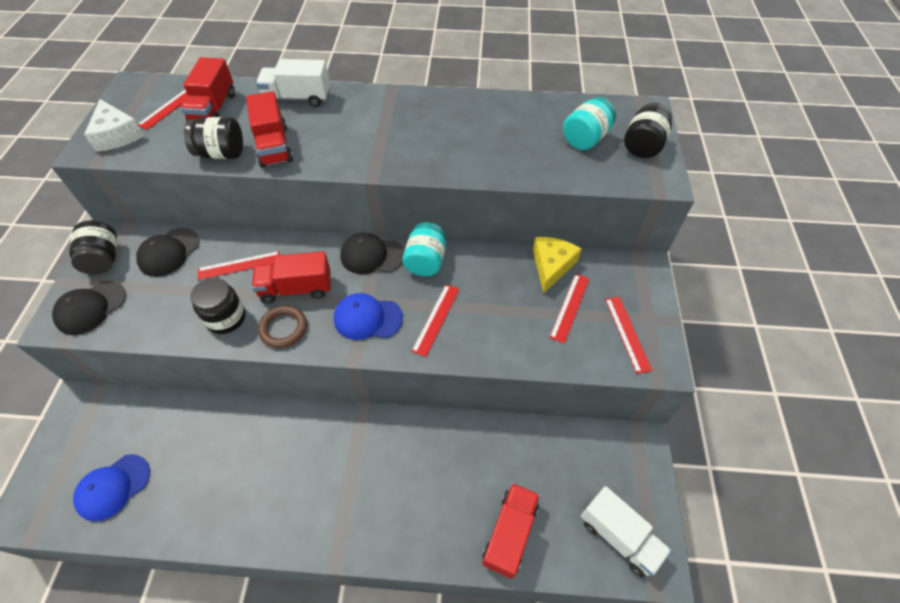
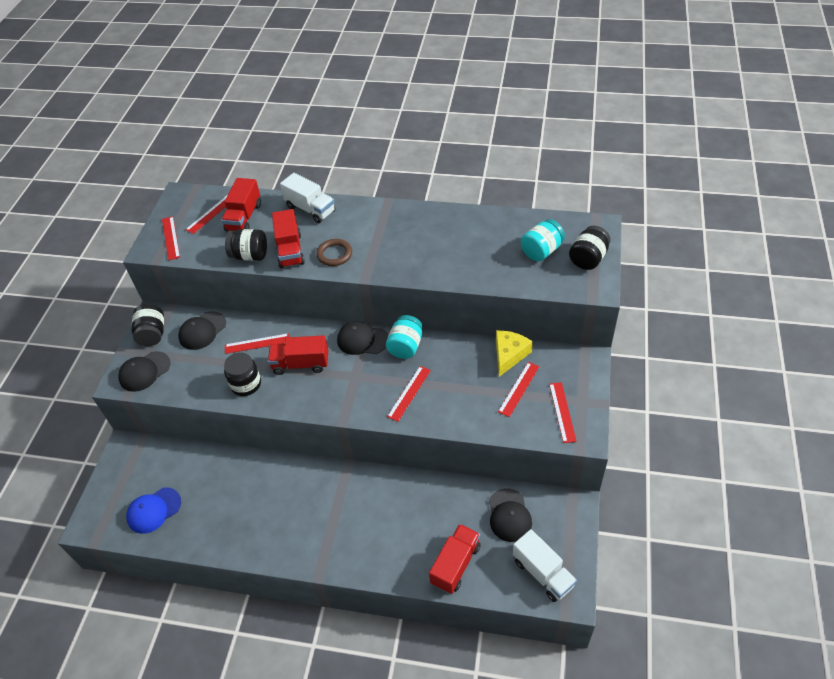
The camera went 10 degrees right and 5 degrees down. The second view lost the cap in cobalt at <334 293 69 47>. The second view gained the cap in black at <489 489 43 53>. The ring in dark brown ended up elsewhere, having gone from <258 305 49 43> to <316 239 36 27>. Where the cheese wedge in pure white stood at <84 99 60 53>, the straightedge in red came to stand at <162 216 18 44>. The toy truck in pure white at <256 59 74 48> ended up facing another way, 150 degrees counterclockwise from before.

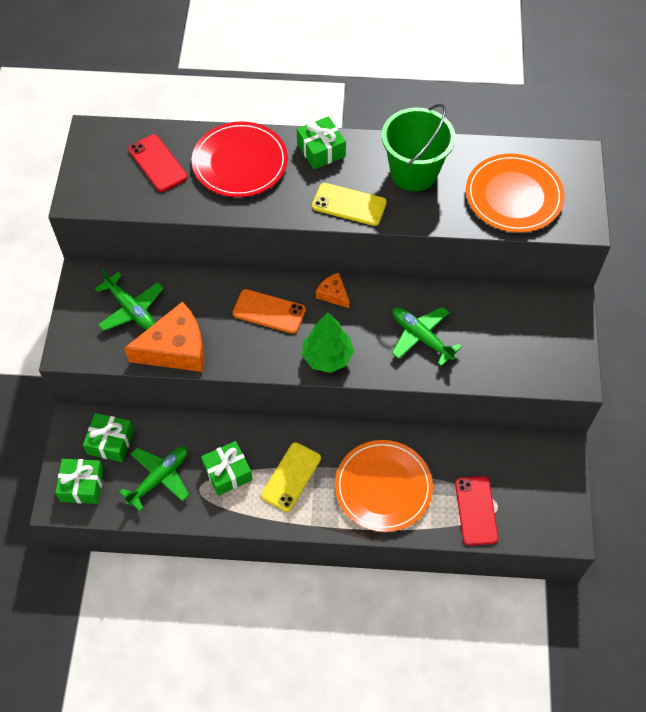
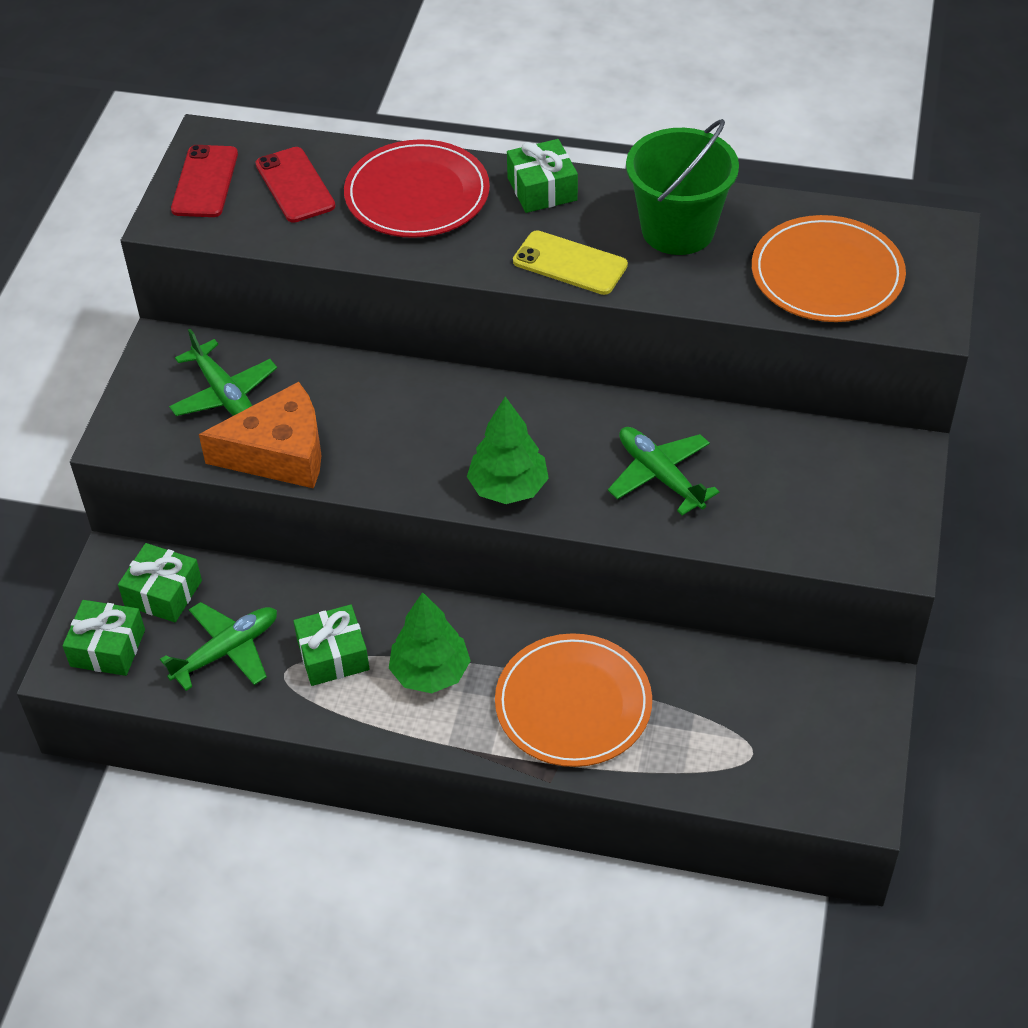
The camera went 10 degrees right and 10 degrees down. The second view lost the phone in orange at <233 289 73 45>. The second view lost the cheese wedge in orange at <316 273 33 35>. The phone in red ended up elsewhere, having gone from <455 476 43 69> to <171 145 67 72>. Where the phone in bright yellow stood at <261 442 60 70>, the tree in emerald came to stand at <389 592 81 101>.

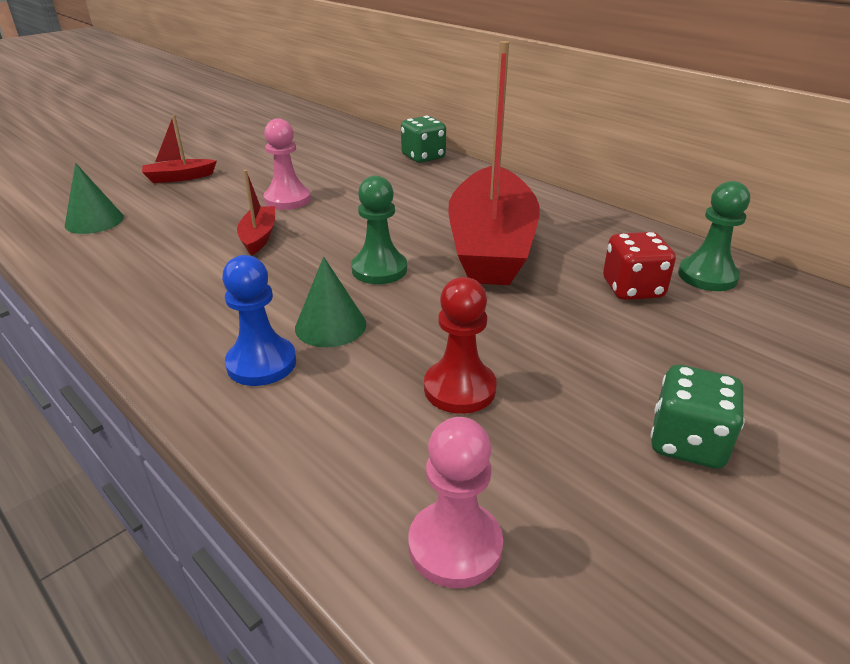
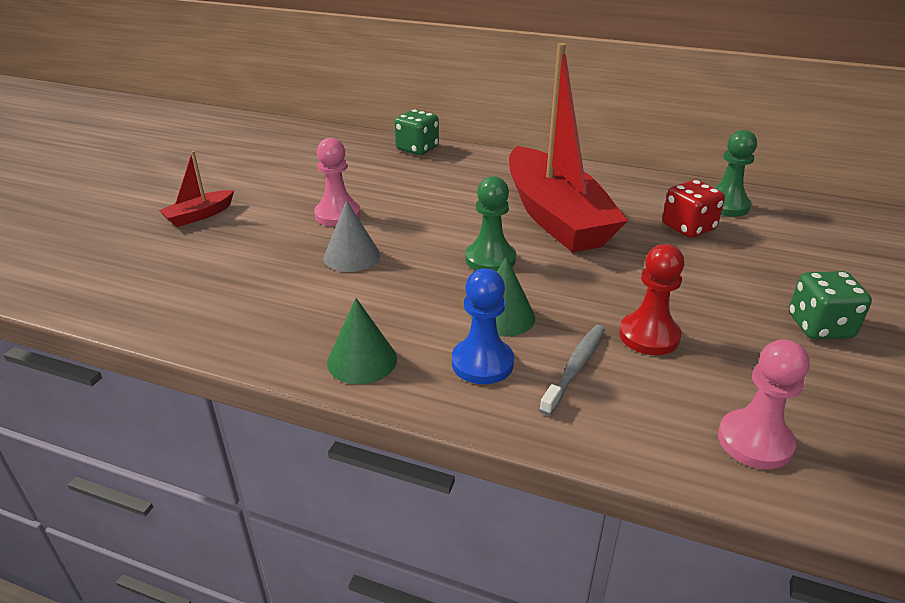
The camera went 25 degrees left and 0 degrees up. The second view gained the tooth brush in grey at <539 325 66 91>. The cone shape in emerald ended up elsewhere, having gone from <65 163 59 71> to <327 298 70 86>. Where the sailboat in red stood at <237 170 38 85>, the cone shape in grey came to stand at <324 200 56 72>.

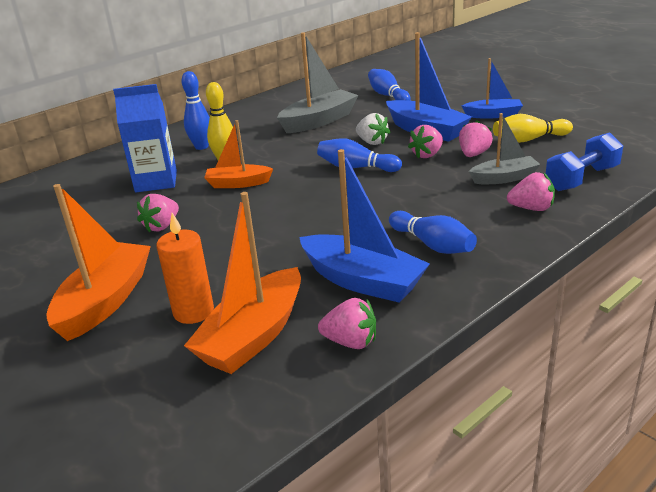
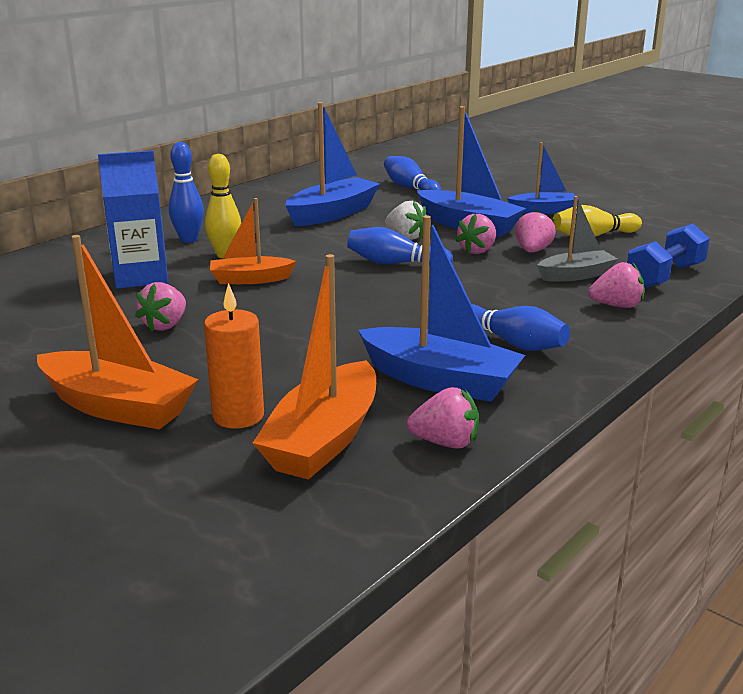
The camera went 10 degrees left and 5 degrees down. What was the sailboat in grey at <277 33 81 100> turned into the sailboat in cobalt at <285 102 95 124>. The sailboat in orange at <46 184 105 157> ended up facing another way, 105 degrees clockwise from before.

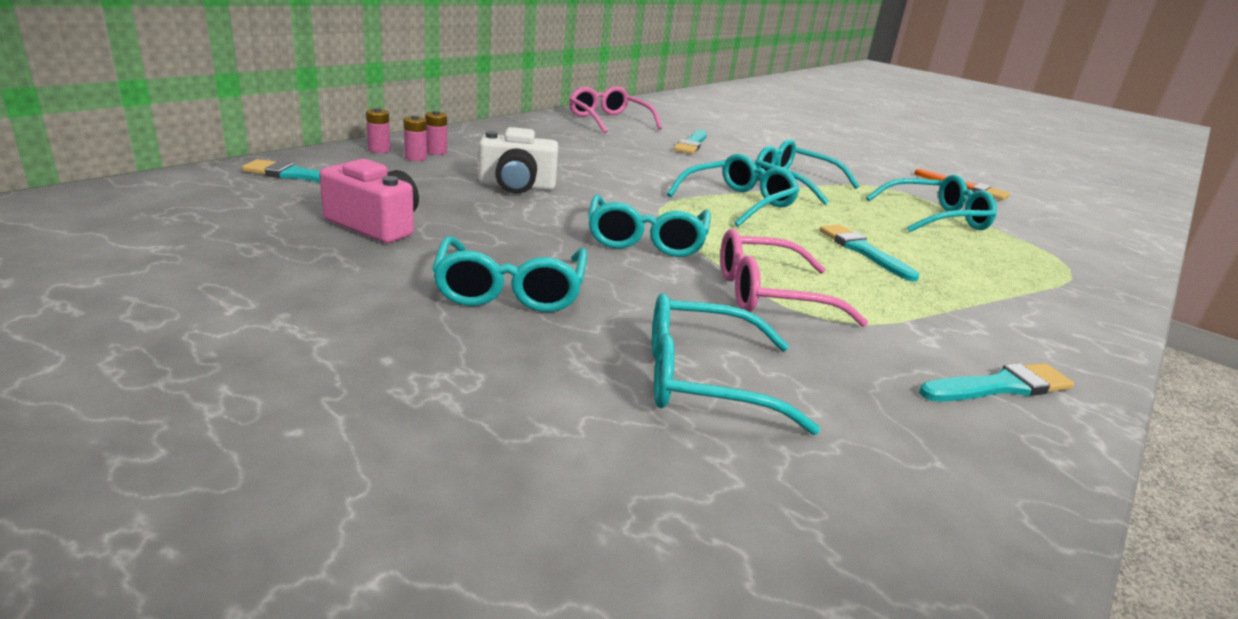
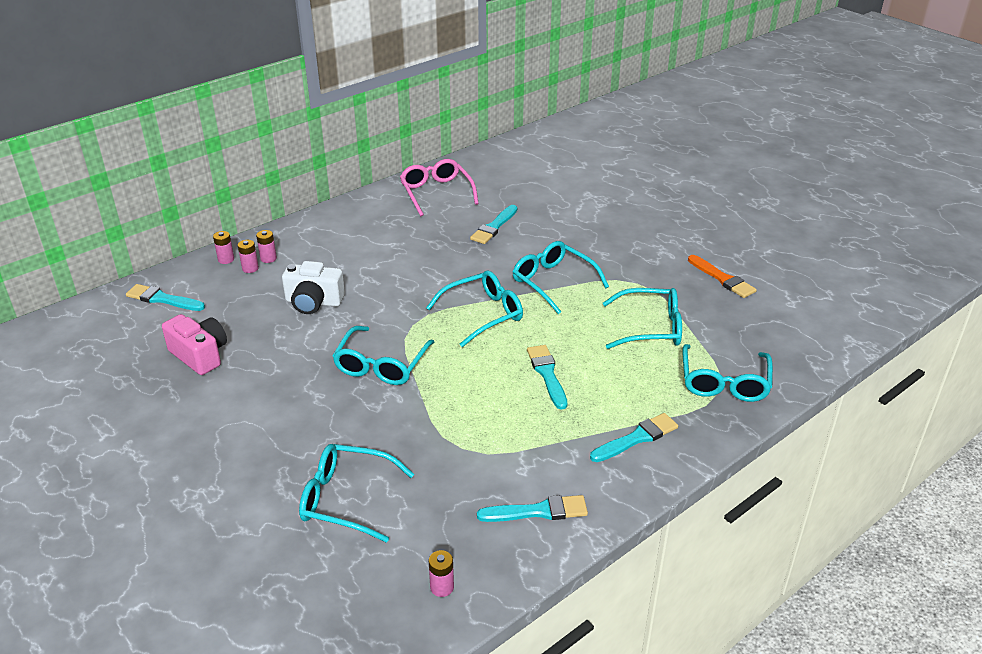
The camera went 15 degrees right and 10 degrees up. The second view lost the spectacles in rosy at <720 229 148 98>. The second view gained the battery in rosy at <429 550 25 47>. The second view gained the paint brush in turquoise at <590 413 88 49>. The spectacles in turquoise ended up elsewhere, having gone from <432 236 155 76> to <682 344 91 58>.

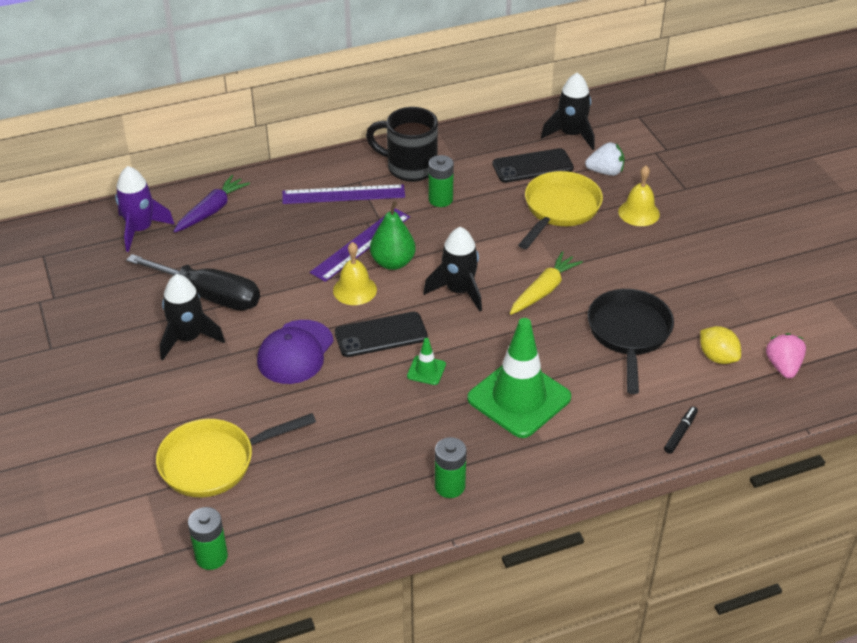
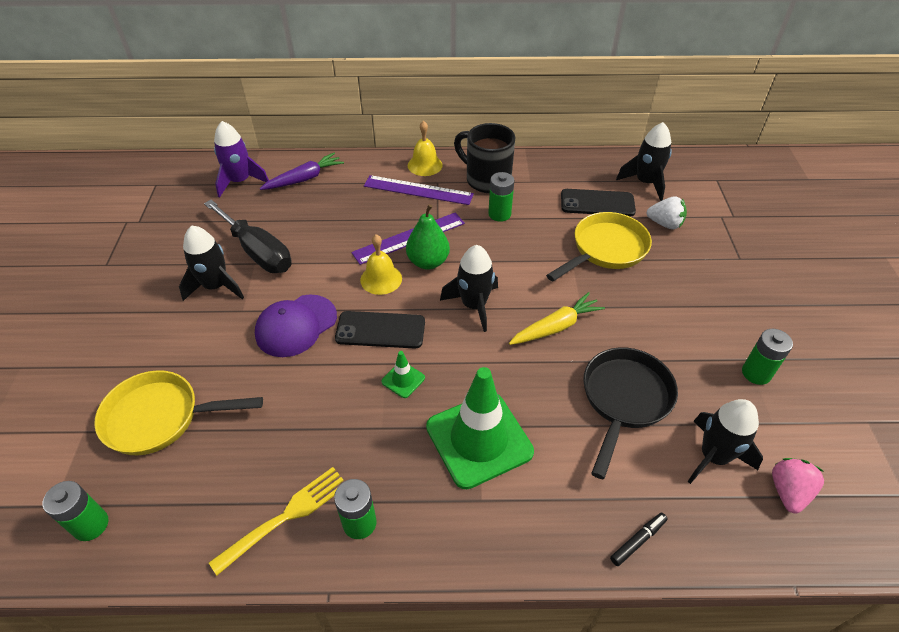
The camera went 20 degrees right and 5 degrees up. The second view gained the table fork in bright yellow at <209 467 135 108>. The second view gained the battery in emerald at <742 329 51 56>. The hand bell in bright yellow ended up elsewhere, having gone from <618 166 42 60> to <408 121 35 55>. Where the citrus fruit in bright yellow stood at <700 326 41 38>, the rocket in black came to stand at <687 399 76 85>.

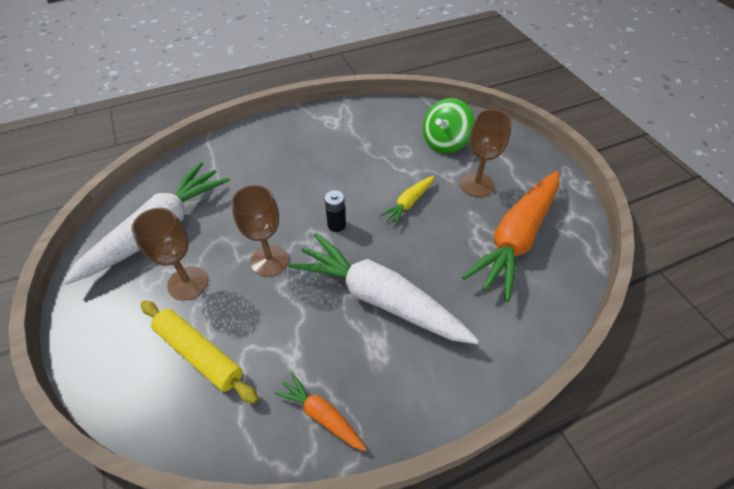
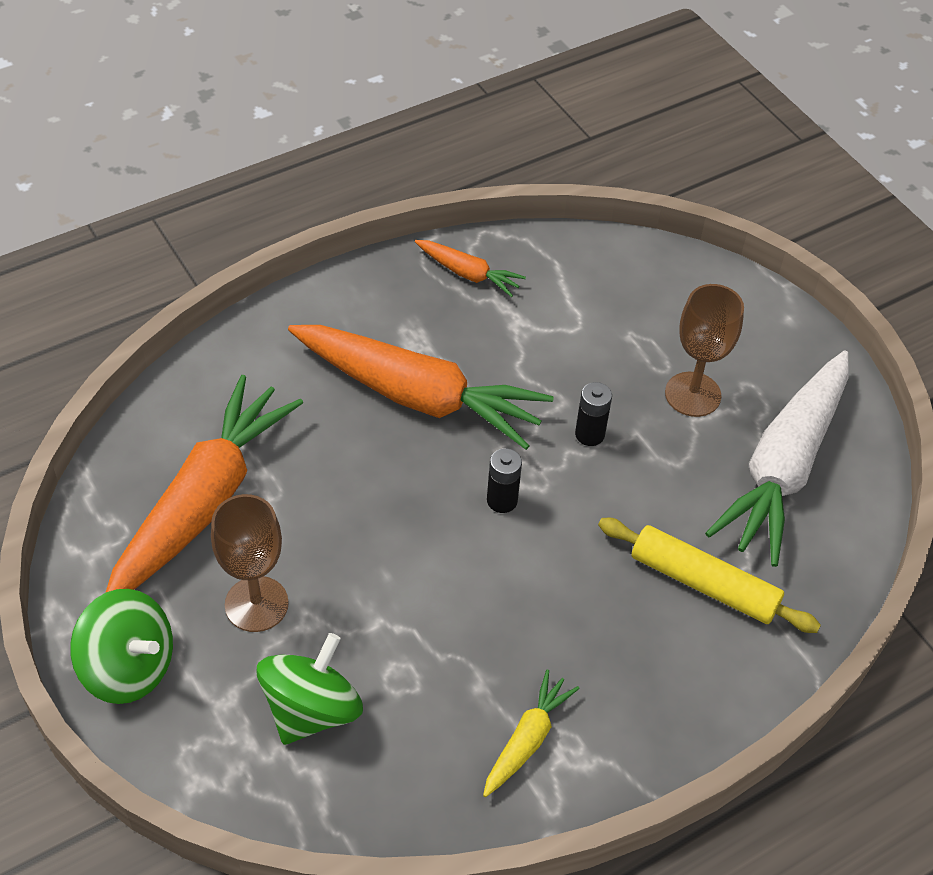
The camera went 170 degrees right and 0 degrees up. The second view gained the whirligig in emerald at <70 589 103 115>. The rolling pin in bright yellow ended up elsewhere, having gone from <141 300 117 104> to <598 518 223 115>. The toy carrot in bright yellow ended up elsewhere, having gone from <379 176 55 50> to <483 670 96 127>. Where the wine glass in dark brown stood at <231 185 58 92>, the battery in black came to stand at <575 382 37 64>. What was the toy carrot in pure white at <288 233 191 111> turned into the toy carrot in orange at <288 325 266 125>.

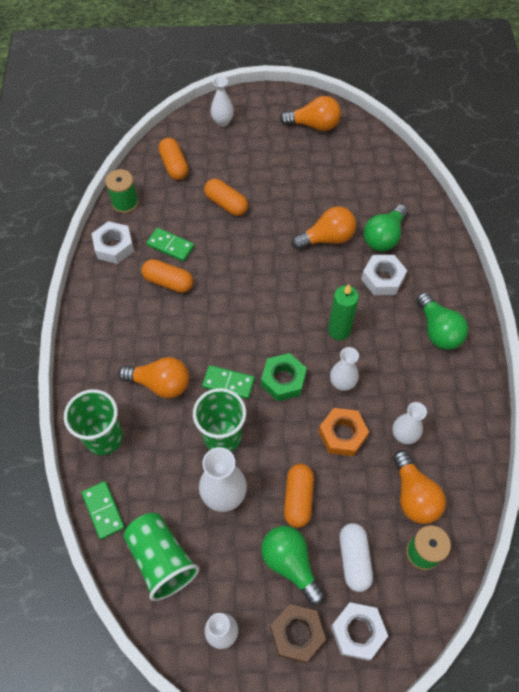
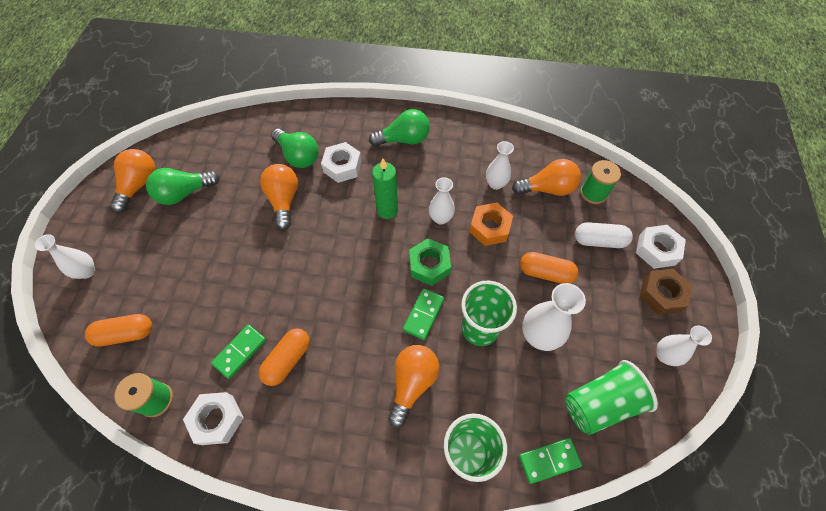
The camera went 80 degrees left and 0 degrees up. The second view lost the pill shape in orange at <204 179 44 37>. The lightbulb in emerald ended up elsewhere, having gone from <261 526 64 79> to <146 168 74 37>.

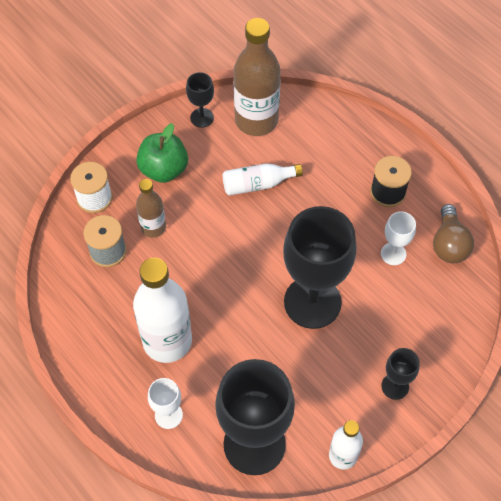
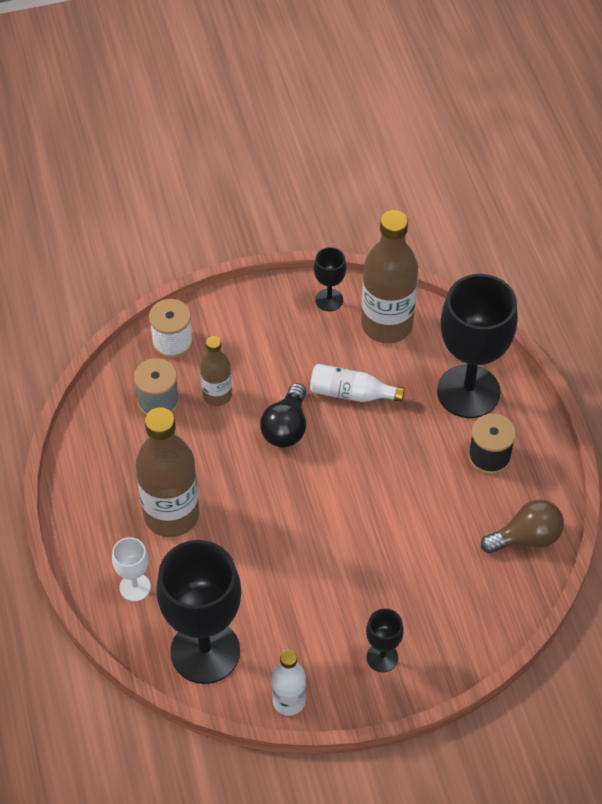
The camera went 25 degrees right and 5 degrees down. The second view lost the apple in emerald at <136 123 52 60>. The second view lost the wine glass in pure white at <381 211 35 54>. The second view gained the lightbulb in black at <260 383 46 64>. The wine glass in black ended up elsewhere, having gone from <283 206 74 123> to <437 274 81 144>. What was the bottle in pure white at <133 258 59 105> turned into the bottle in dark brown at <136 407 63 130>. The lightbulb in dark brown at <433 204 41 59> ended up facing another way, 135 degrees counterclockwise from before.

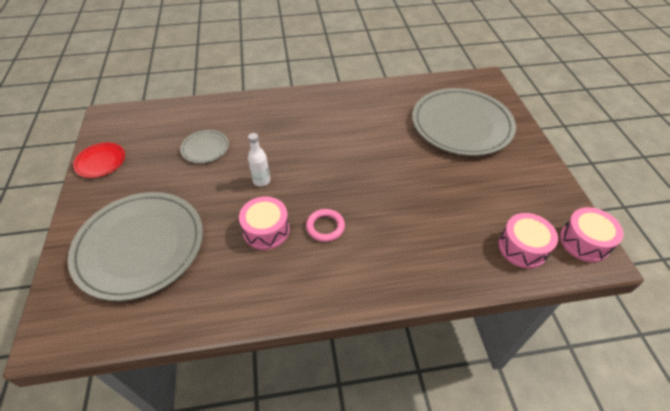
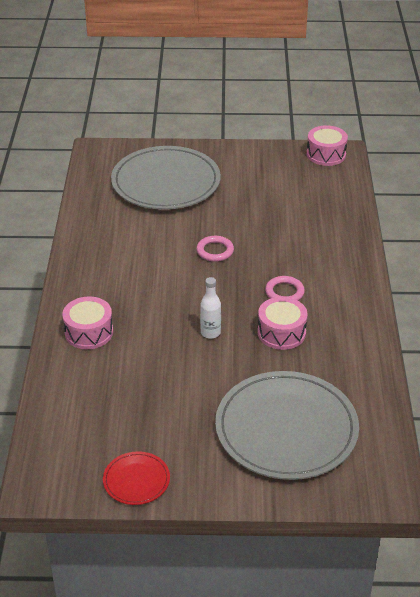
The camera went 80 degrees left and 10 degrees down. The second view lost the flat dish in grey at <180 130 49 33>. The second view gained the ring in rosy at <196 236 38 26>. The drum in rosy ended up elsewhere, having gone from <498 213 60 55> to <62 296 51 53>.

